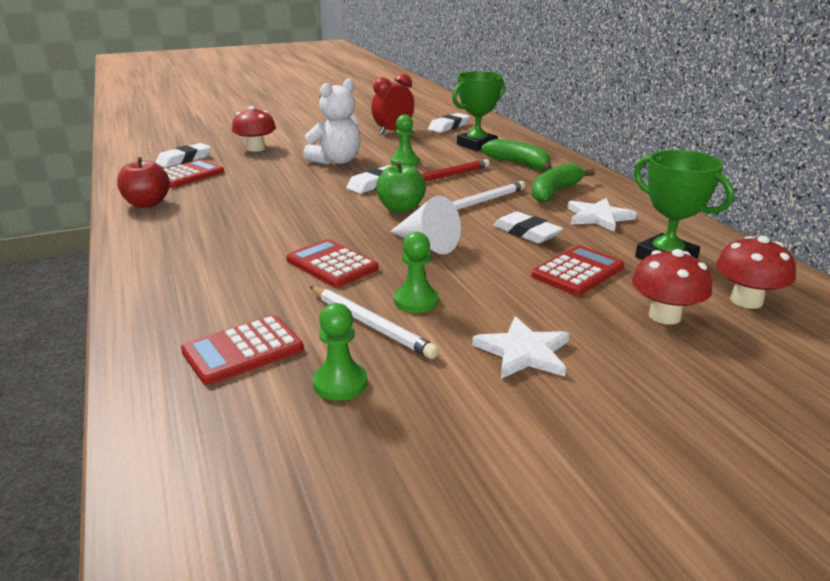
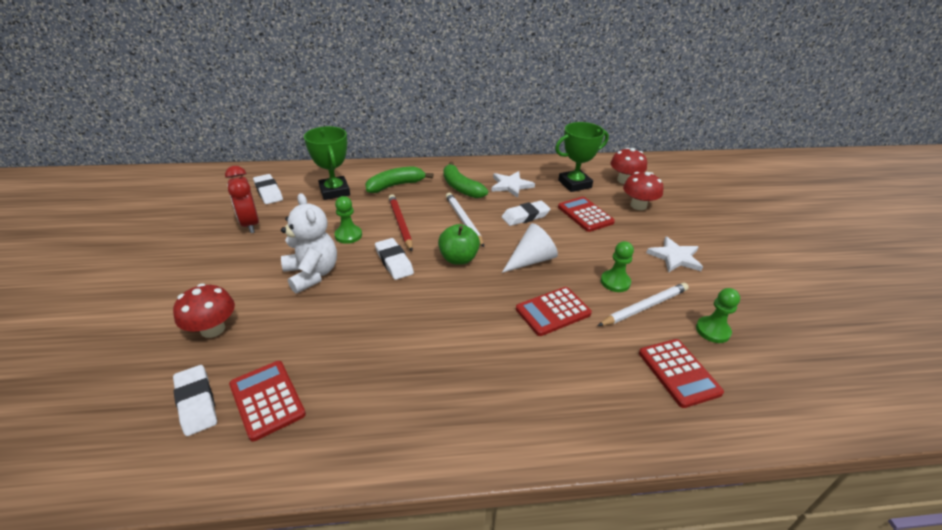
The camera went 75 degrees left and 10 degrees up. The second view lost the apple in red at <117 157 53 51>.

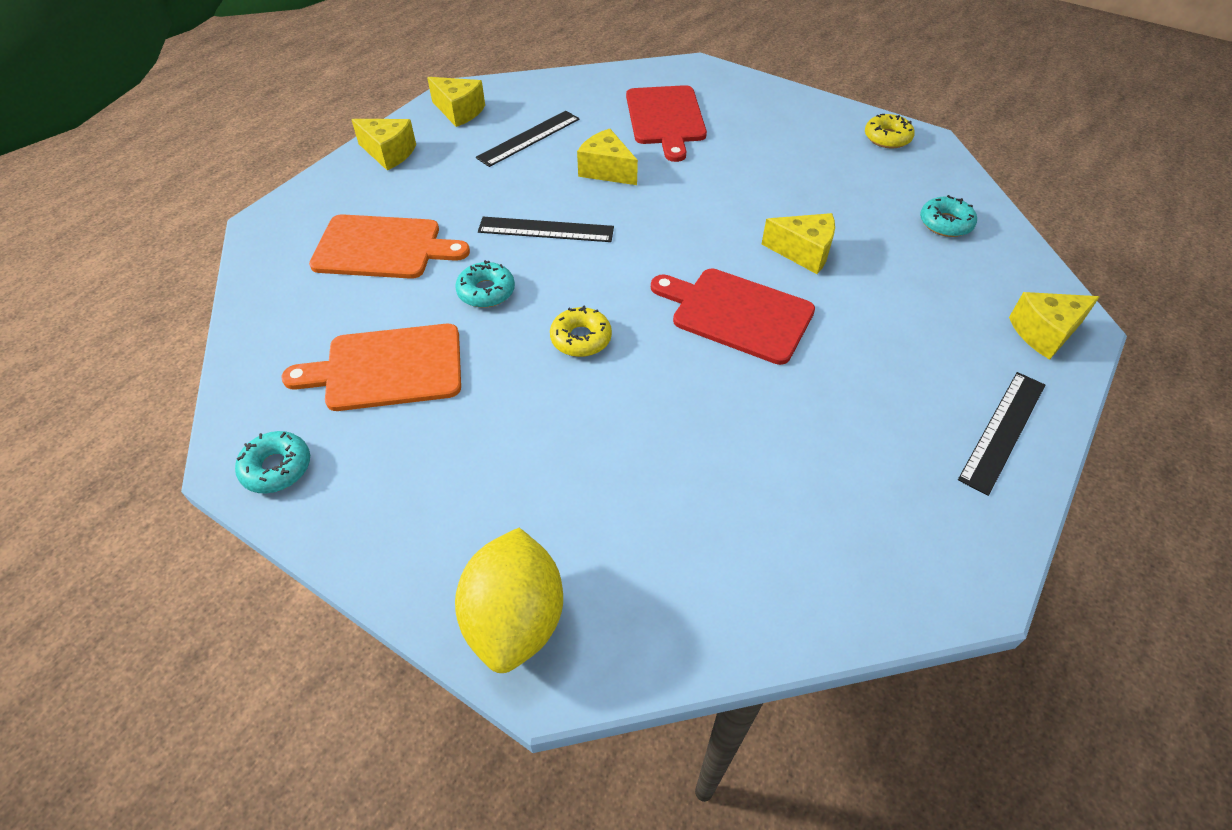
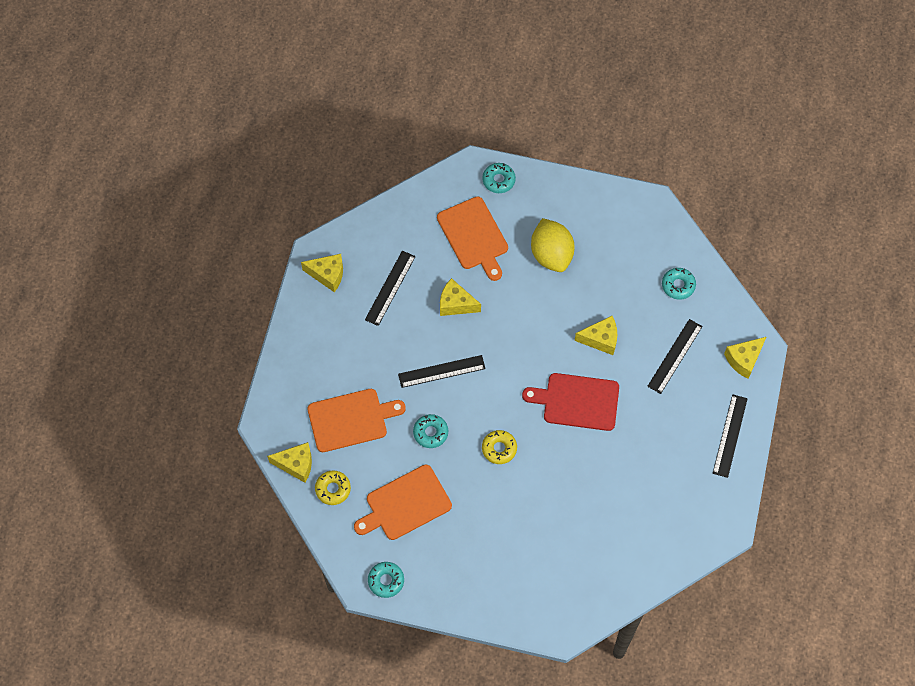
The camera went 20 degrees left and 15 degrees up. The second view gained the glazed donut in turquoise at <482 163 34 30>. The second view gained the straightedge in black at <647 319 56 75>. The cheese wedge in bright yellow ended up elsewhere, having gone from <351 119 65 51> to <267 442 45 41>. The citrus fruit in bright yellow ended up elsewhere, having gone from <455 528 108 145> to <531 218 44 54>. The glazed donut in bright yellow ended up elsewhere, having gone from <865 114 50 34> to <315 470 36 35>. What was the chopping board in red at <626 85 81 77> turned into the chopping board in orange at <437 196 71 85>.

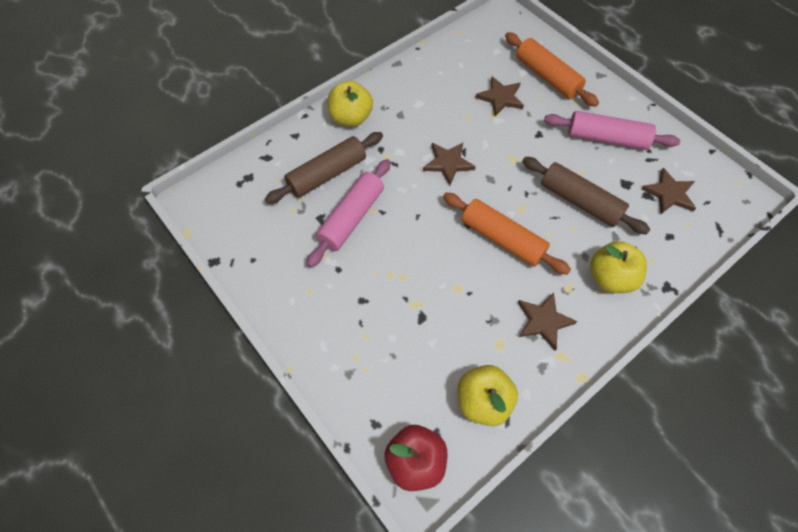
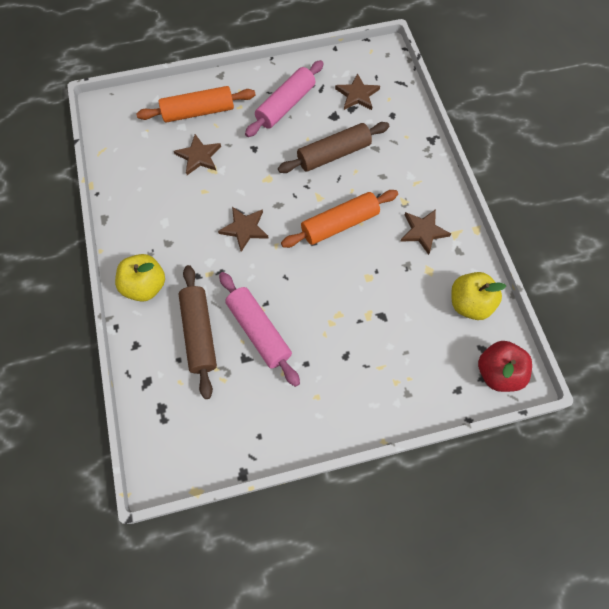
The camera went 65 degrees left and 5 degrees up. The second view lost the apple in bright yellow at <590 241 57 52>.

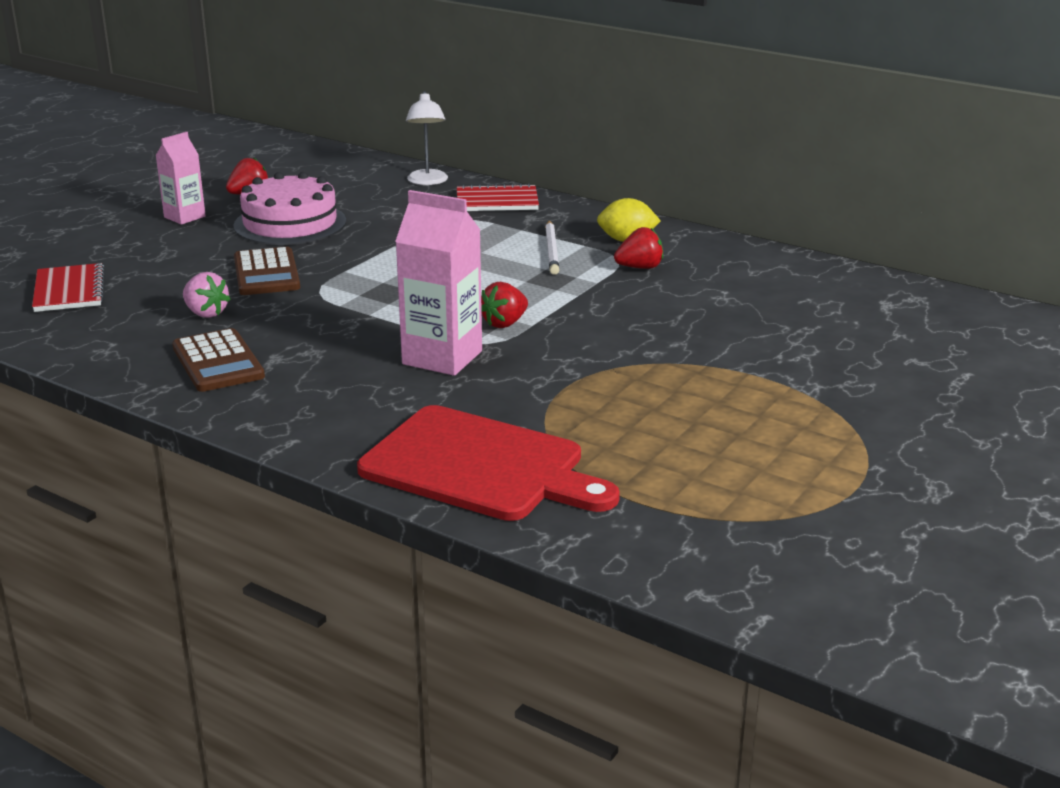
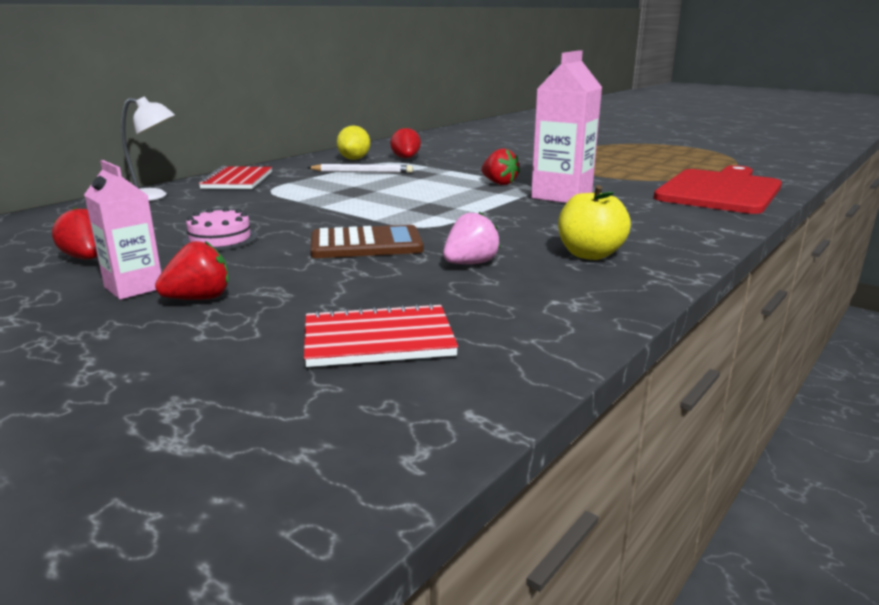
The camera went 85 degrees left and 5 degrees down. The second view gained the berry in red at <155 241 74 59>. Where the calculator in dark brown stood at <172 328 93 64>, the apple in bright yellow came to stand at <558 185 73 75>. The size of the cake in rosy at <233 172 113 73> changed by a factor of 0.53.

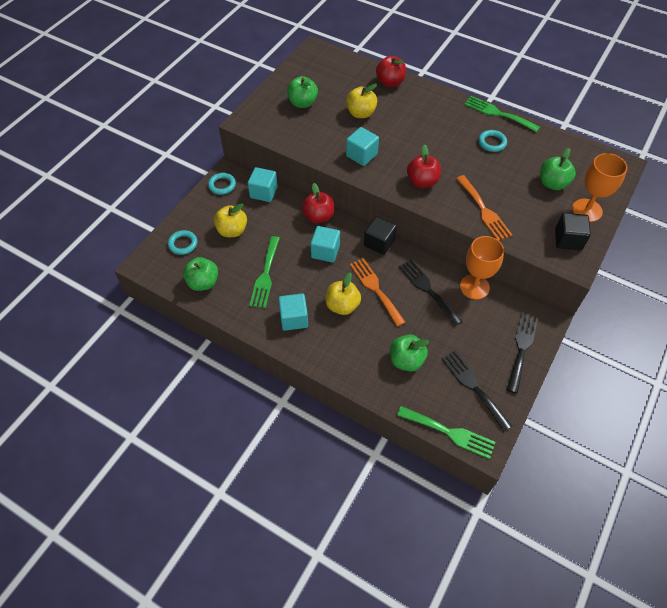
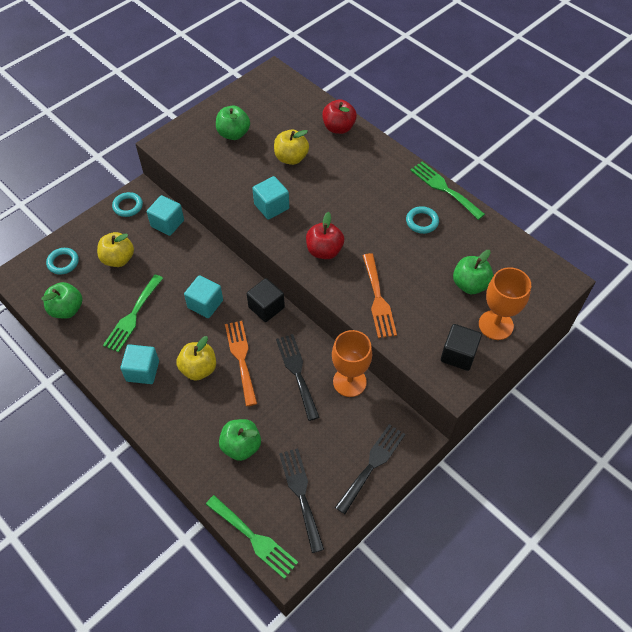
The camera went 15 degrees right and 0 degrees up. The second view lost the apple in red at <302 183 32 40>.

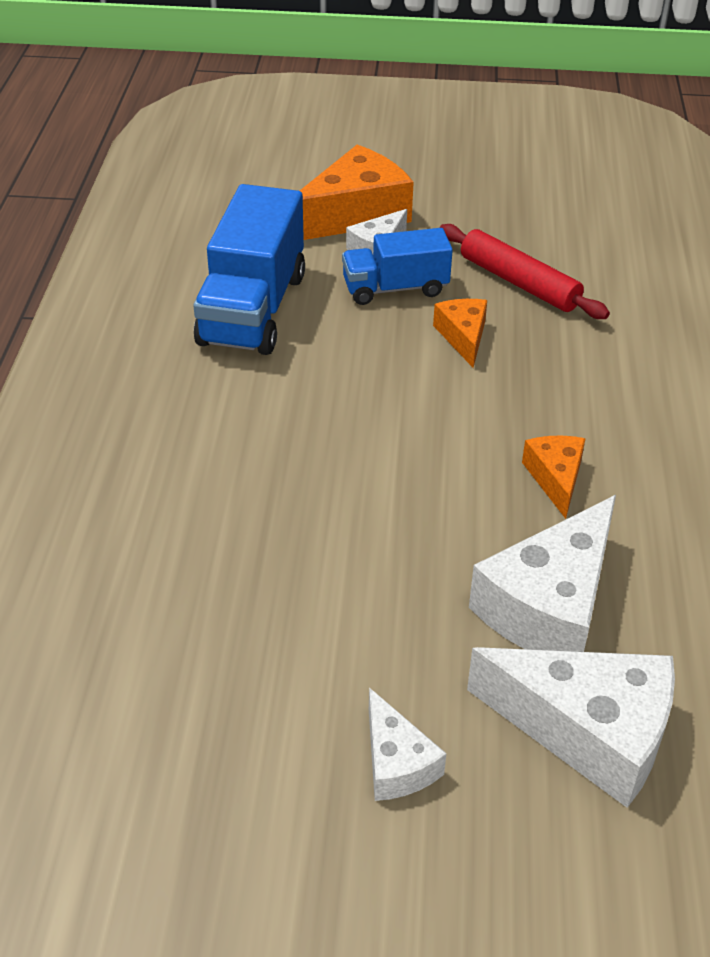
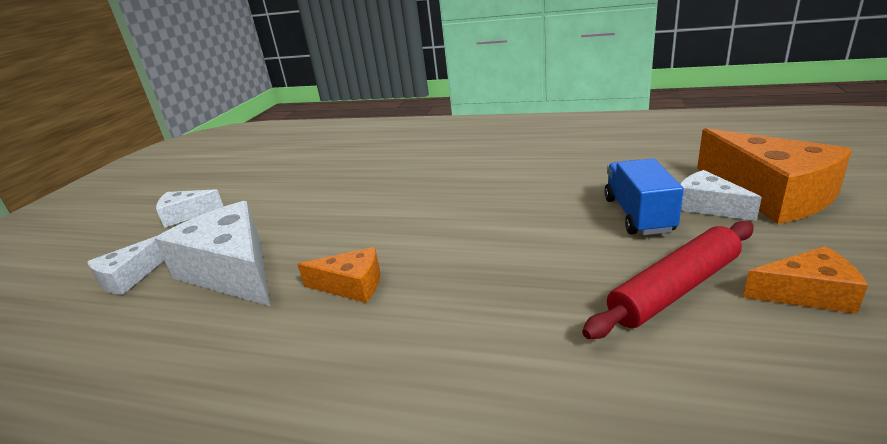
The camera went 105 degrees right and 15 degrees down. The second view lost the toy truck in cobalt at <193 184 112 171>. The cheese wedge in orange ended up elsewhere, having gone from <433 299 54 69> to <743 246 125 68>. The size of the cheese wedge in pure white at <467 647 208 161> changed by a factor of 0.53.

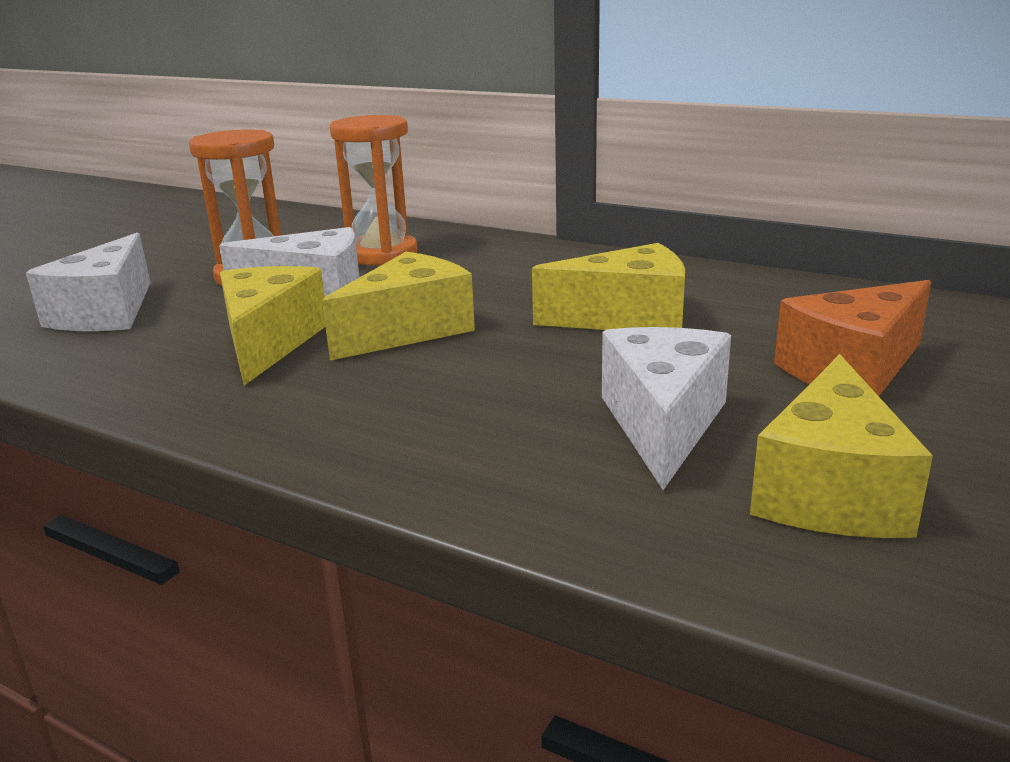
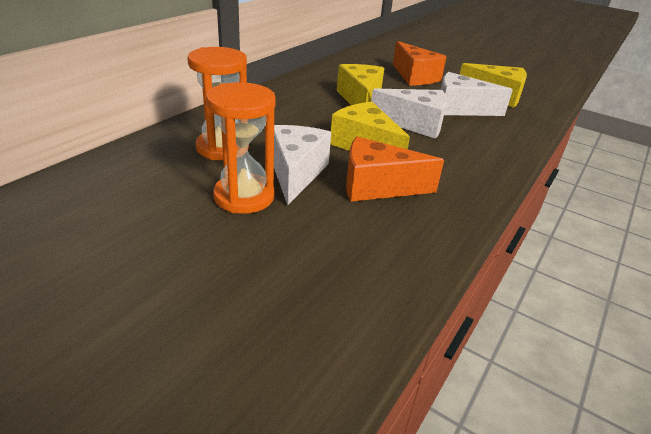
The camera went 90 degrees left and 10 degrees up. The cheese wedge in pure white ended up elsewhere, having gone from <26 232 125 99> to <371 89 76 50>. What was the cheese wedge in bright yellow at <220 266 105 119> turned into the cheese wedge in orange at <346 136 98 66>.

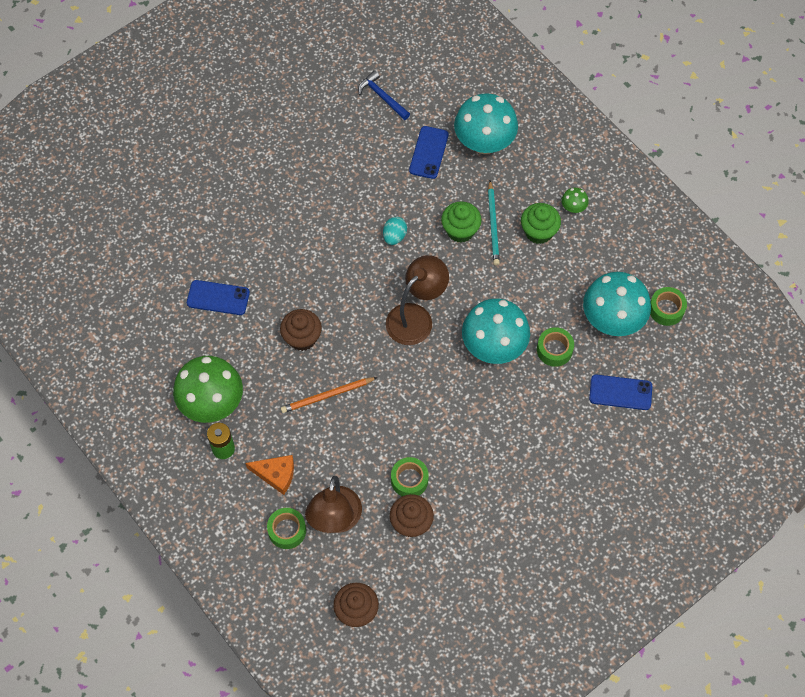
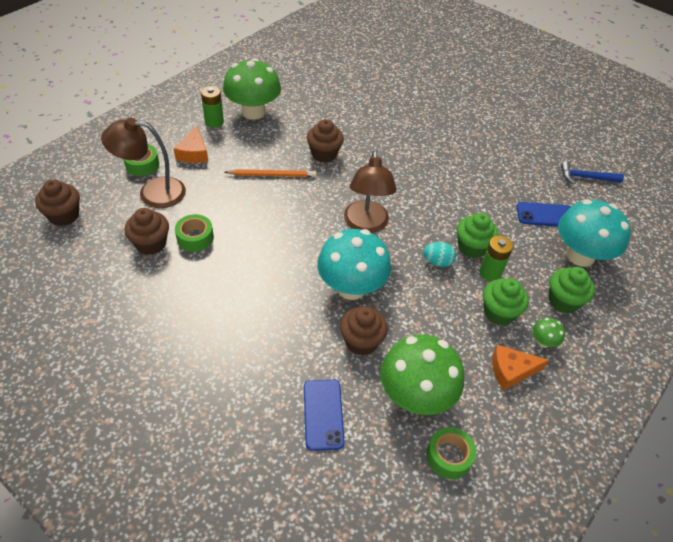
The camera went 75 degrees right and 15 degrees down. The second view lost the phone in cobalt at <187 280 63 35>. The second view gained the cheese wedge in orange at <492 345 57 45>. The second view gained the cupcake in emerald at <549 267 46 46>. The egg in turquoise ended up elsewhere, having gone from <383 217 24 28> to <423 242 33 25>. Where the lead pencil in turquoise stood at <488 180 12 85>, the battery in emerald came to stand at <479 236 34 45>. Where the roll of tape in emerald stood at <537 327 37 40>, the cupcake in dark brown came to stand at <340 306 48 50>. What was the toadstool in turquoise at <583 272 68 64> turned into the toadstool in emerald at <380 334 84 81>. The lead pencil in orange at <281 377 97 36> ended up facing another way, 120 degrees clockwise from before. The carpenter's hammer in cobalt at <358 71 52 49> ended up facing another way, 120 degrees counterclockwise from before. The desk lamp in dark brown at <386 255 63 90> ended up facing another way, 60 degrees clockwise from before.

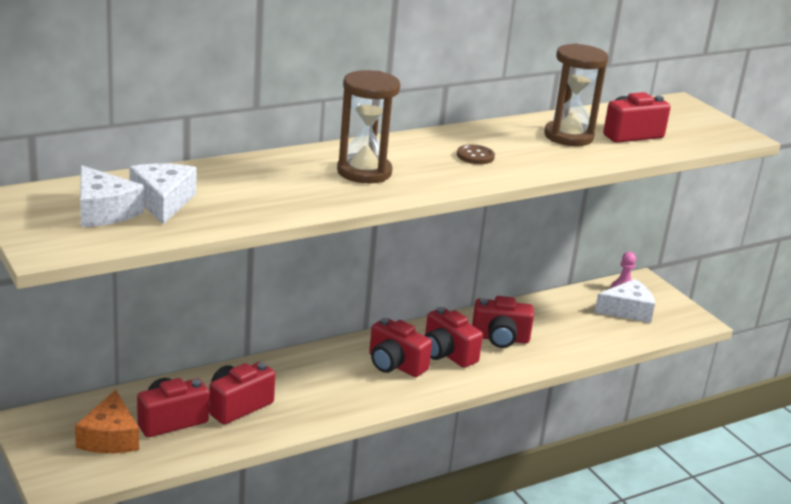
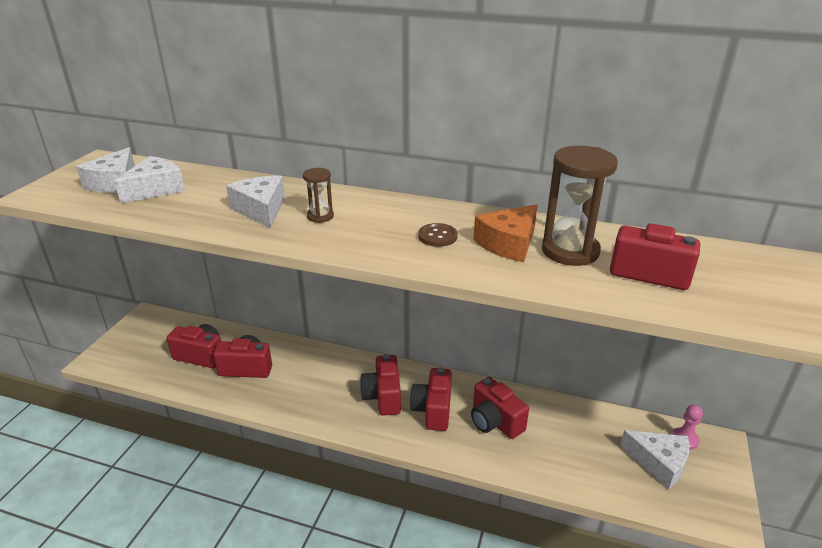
The camera went 50 degrees right and 5 degrees up. The second view gained the cheese wedge in pure white at <226 176 59 52>. The cheese wedge in orange ended up elsewhere, having gone from <75 390 64 63> to <473 204 64 58>. The size of the sandglass in dark brown at <337 70 64 113> changed by a factor of 0.51.

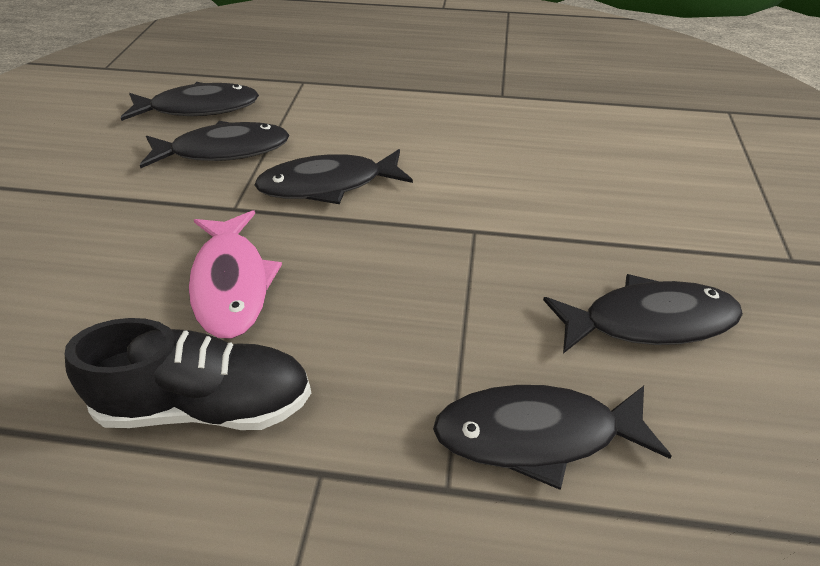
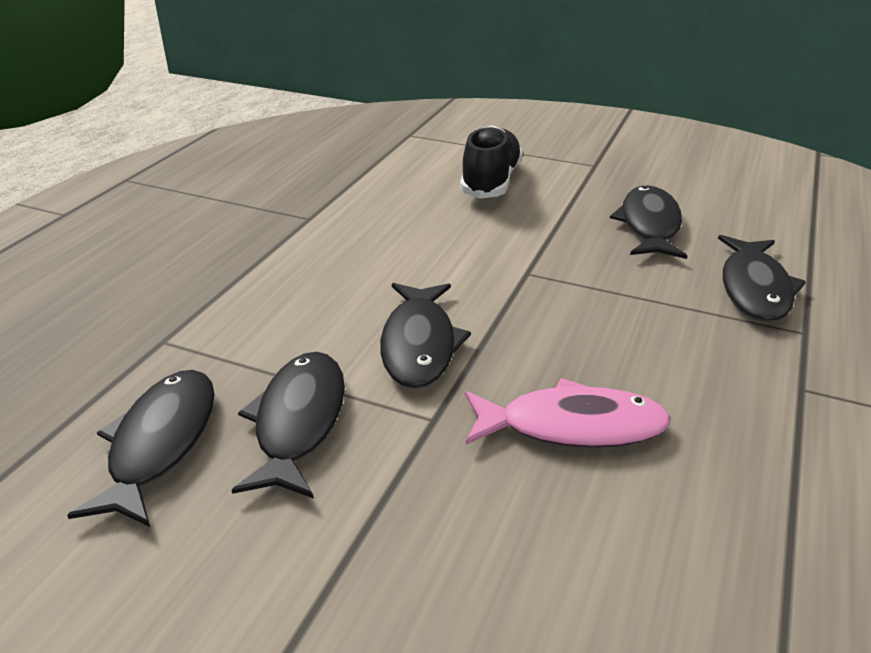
The camera went 75 degrees left and 10 degrees down. The sneaker in black ended up elsewhere, having gone from <65 318 246 112> to <460 125 63 74>.

